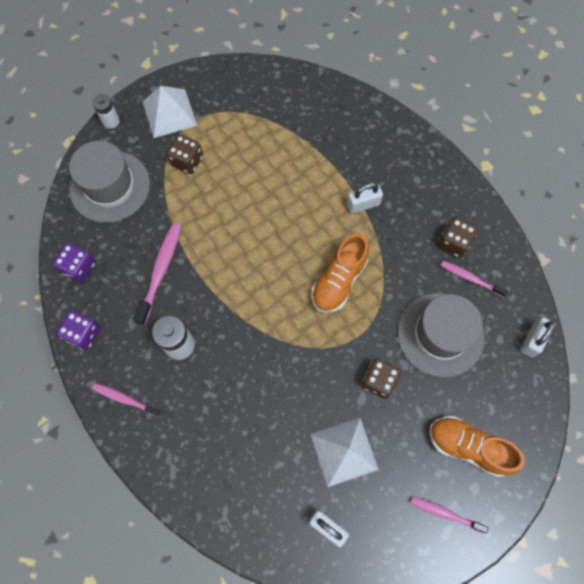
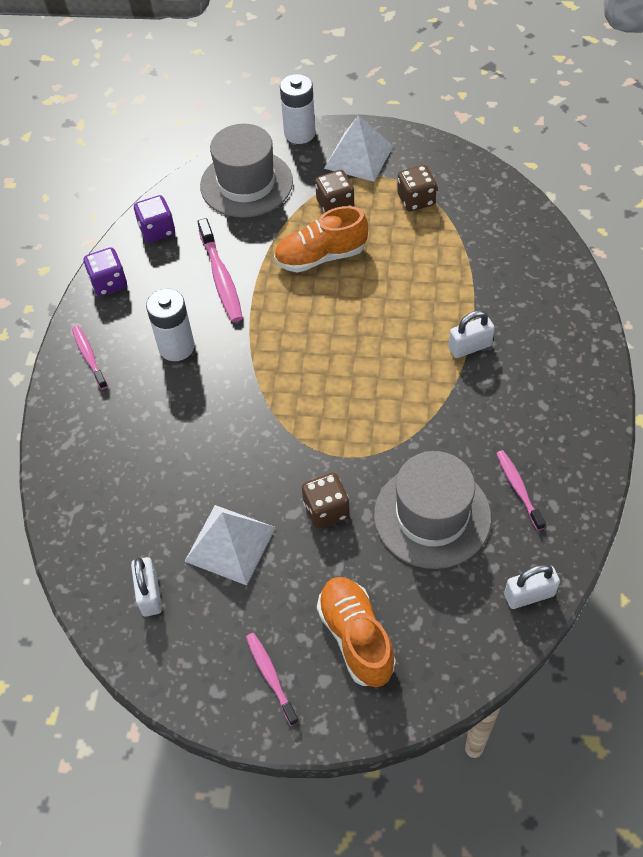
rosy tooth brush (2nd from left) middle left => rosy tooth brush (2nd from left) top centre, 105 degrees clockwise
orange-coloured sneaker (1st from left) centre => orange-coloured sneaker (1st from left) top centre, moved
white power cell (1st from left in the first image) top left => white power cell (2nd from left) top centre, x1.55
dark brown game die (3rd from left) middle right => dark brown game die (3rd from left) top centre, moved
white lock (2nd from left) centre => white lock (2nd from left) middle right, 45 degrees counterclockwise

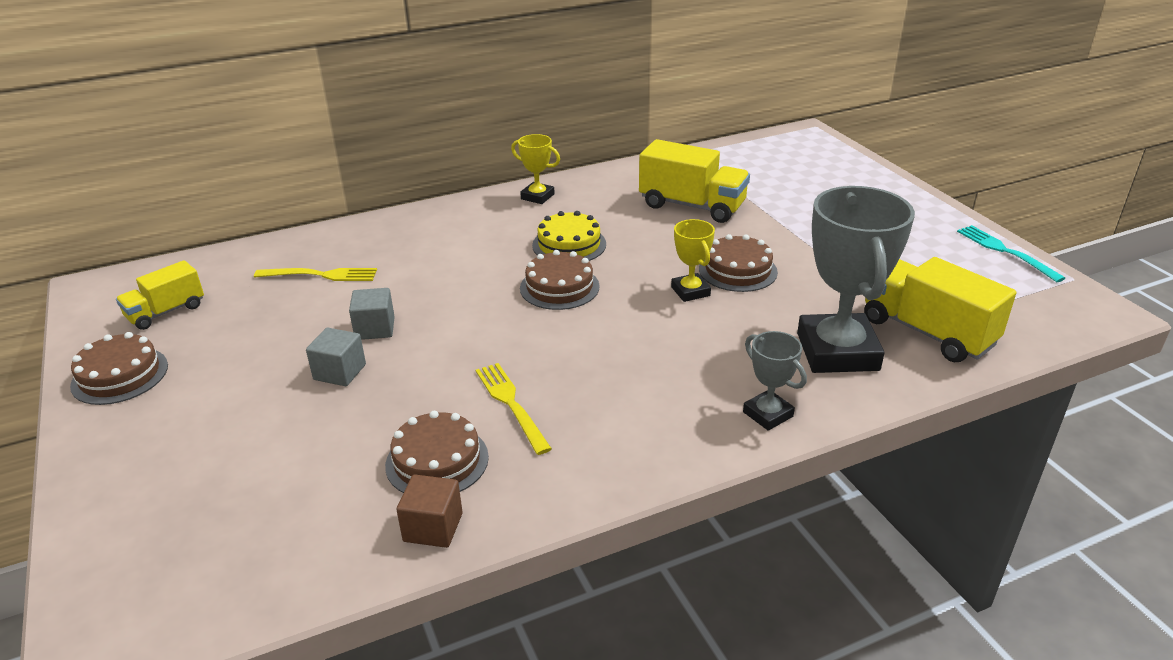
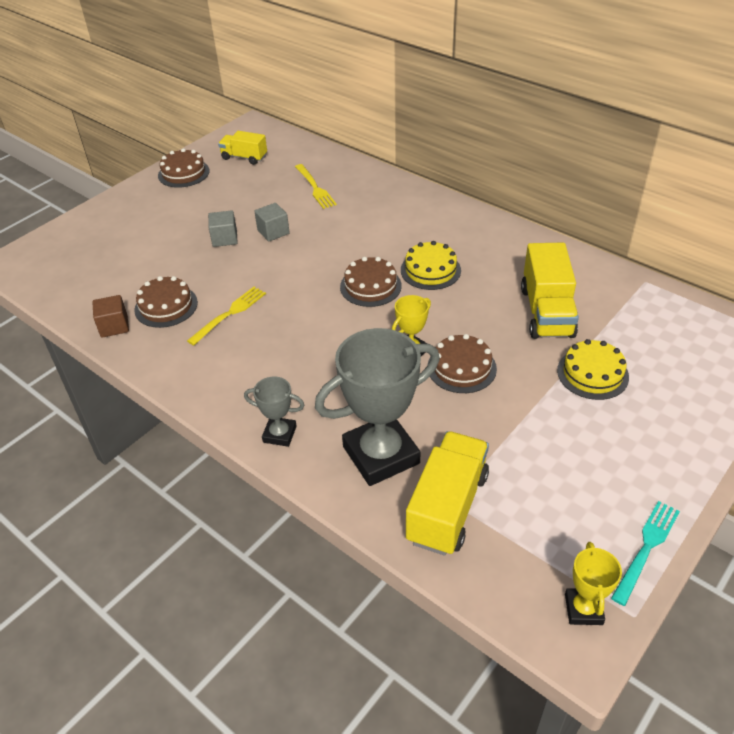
gray prize cup (1st from left) centre, 75 degrees clockwise
nothing => yellow layer cake (2nd from left) middle right
yellow prize cup (1st from left in the first image) top centre => yellow prize cup (2nd from left) bottom right, moved

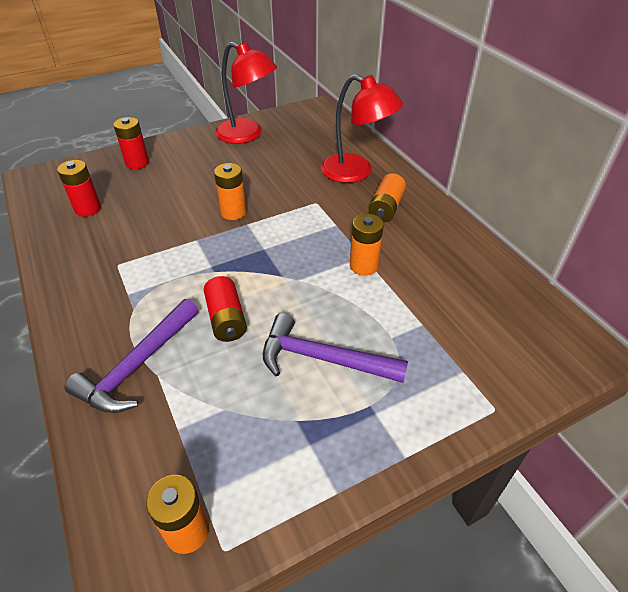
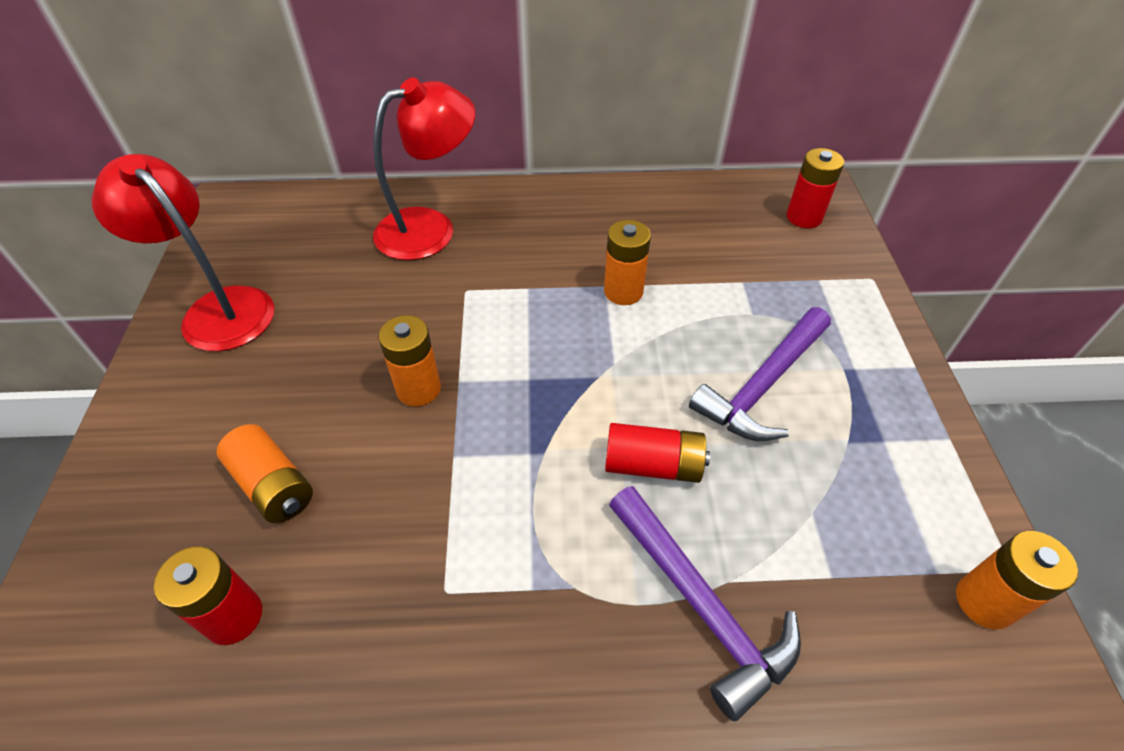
red desk lamp (1st from left) top centre => red desk lamp (1st from left) middle left, 105 degrees counterclockwise
orange-coloured power cell (4th from left in the first image) top centre => orange-coloured power cell (1st from left) middle left, moved
red power cell (2nd from left in the first image) top left => red power cell (3rd from left) top right, moved

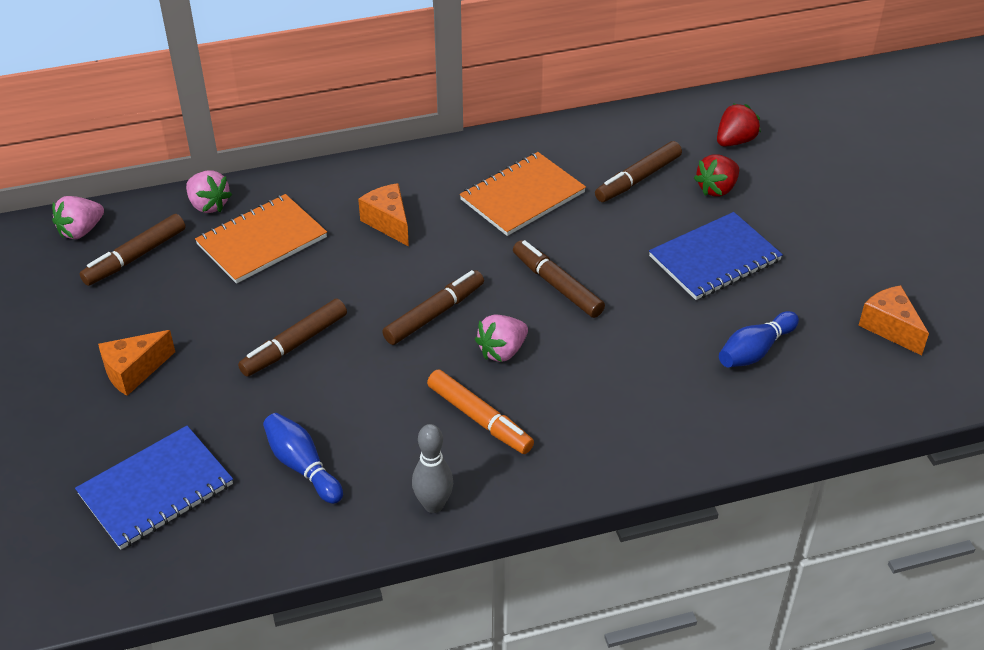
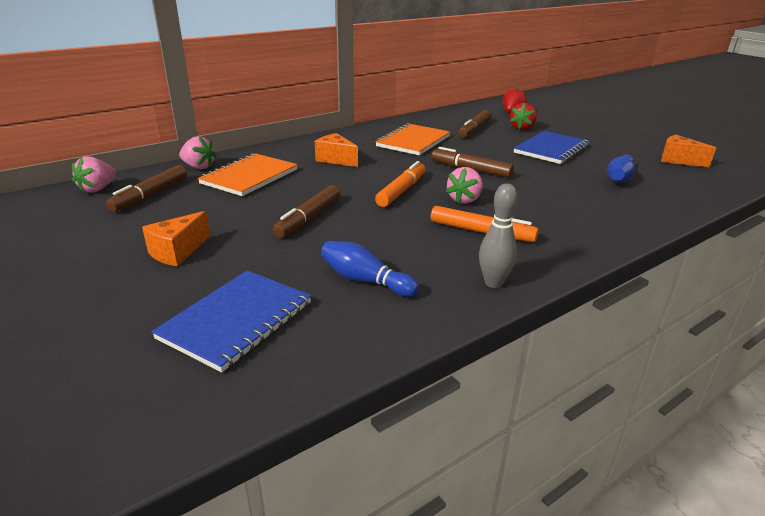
dark brown felt pen (3rd from left) centre => orange-coloured felt pen (1st from left) centre

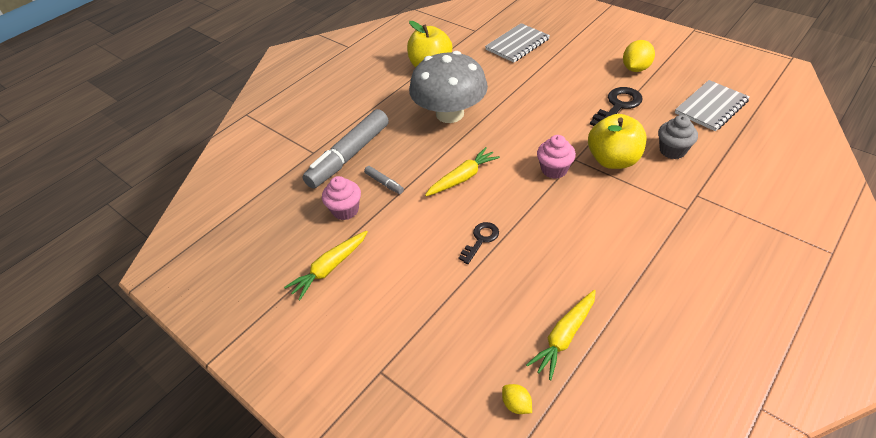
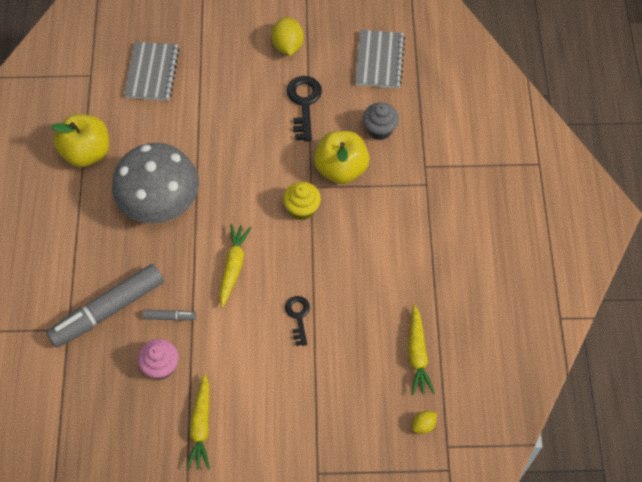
gray felt pen (1st from left) centre => gray felt pen (1st from left) middle left, 60 degrees clockwise
rosy fairy cake (2nd from left) centre => yellow fairy cake centre
yellow toy lemon (1st from left in the first image) bottom centre => yellow toy lemon (2nd from left) bottom centre, 45 degrees counterclockwise

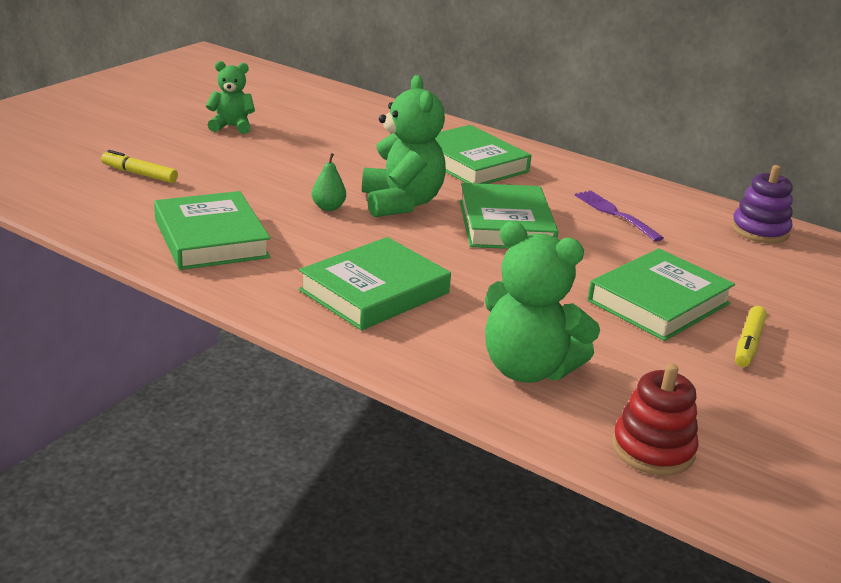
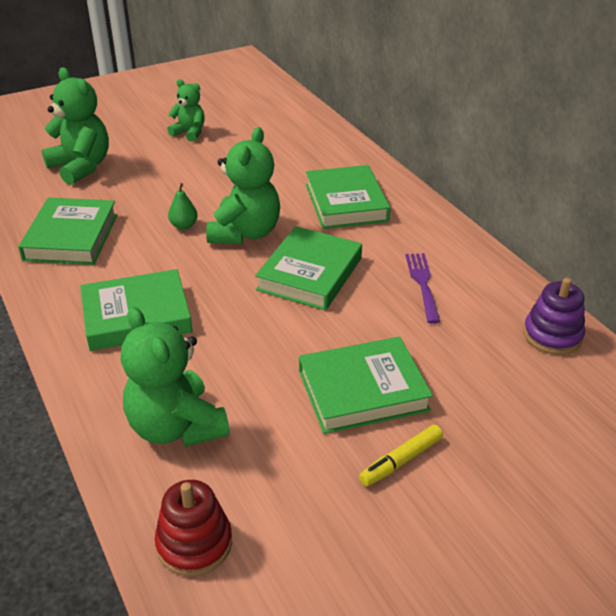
yellow felt pen (1st from left) top left => leaf-green teddy (1st from left) top left

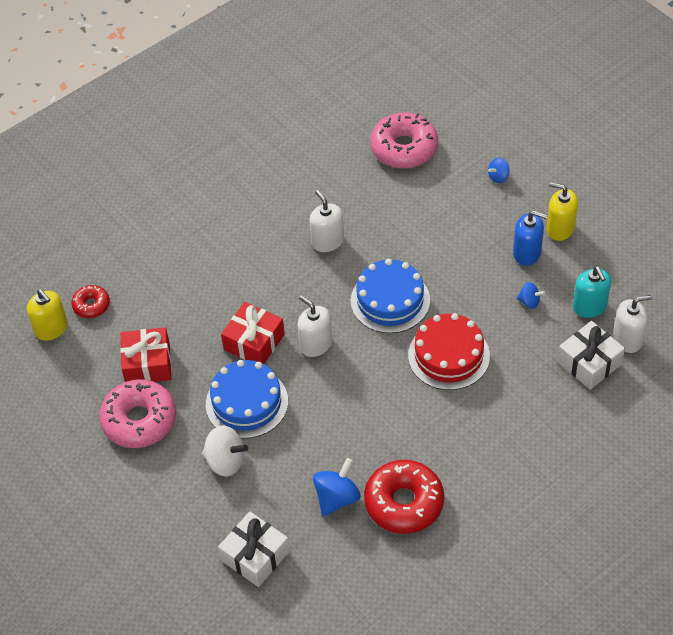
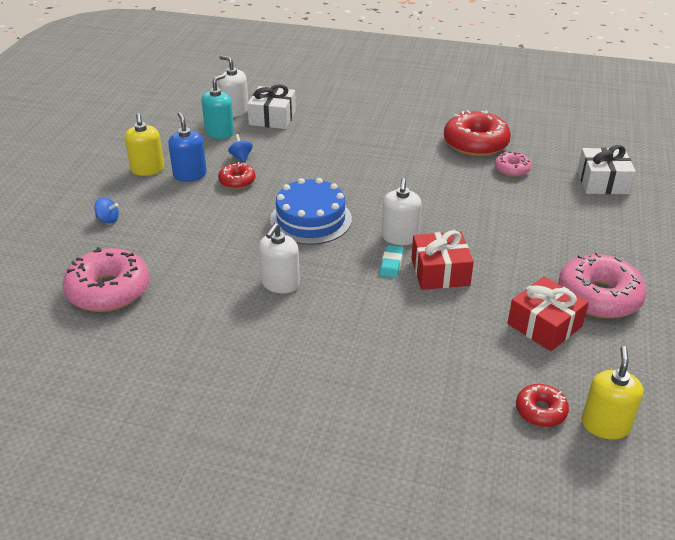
nothing => red glazed donut (1st from left) top centre
nothing => teal pencil eraser centre
royal blue toy top (1st from left) bottom centre => rosy glazed donut (2nd from left) top right
white toy top bottom centre => nothing
royal blue layer cake (1st from left) centre => nothing
red layer cake middle right => nothing

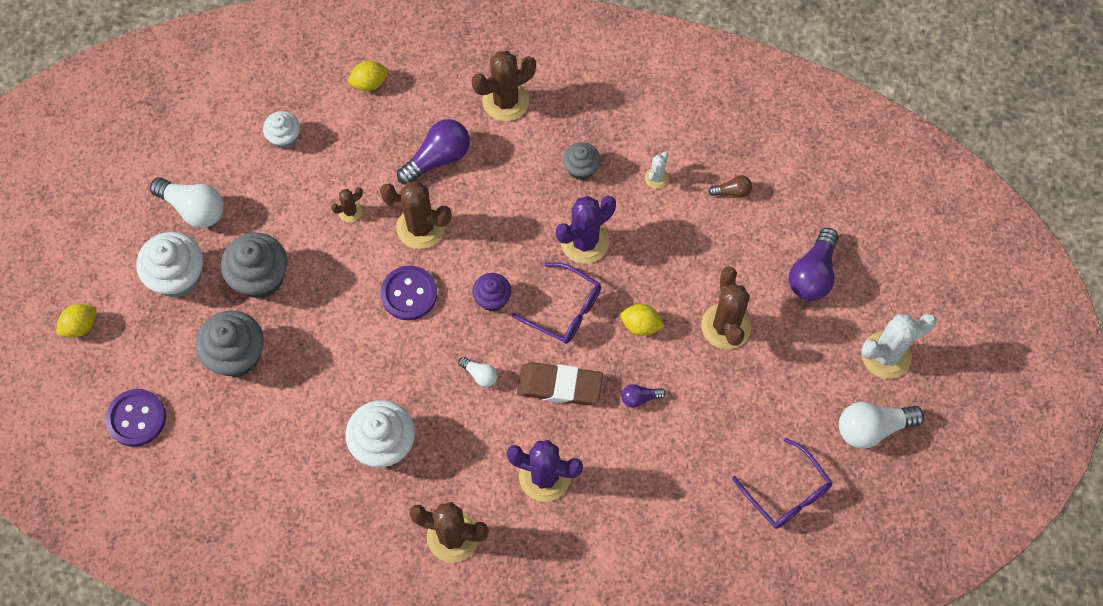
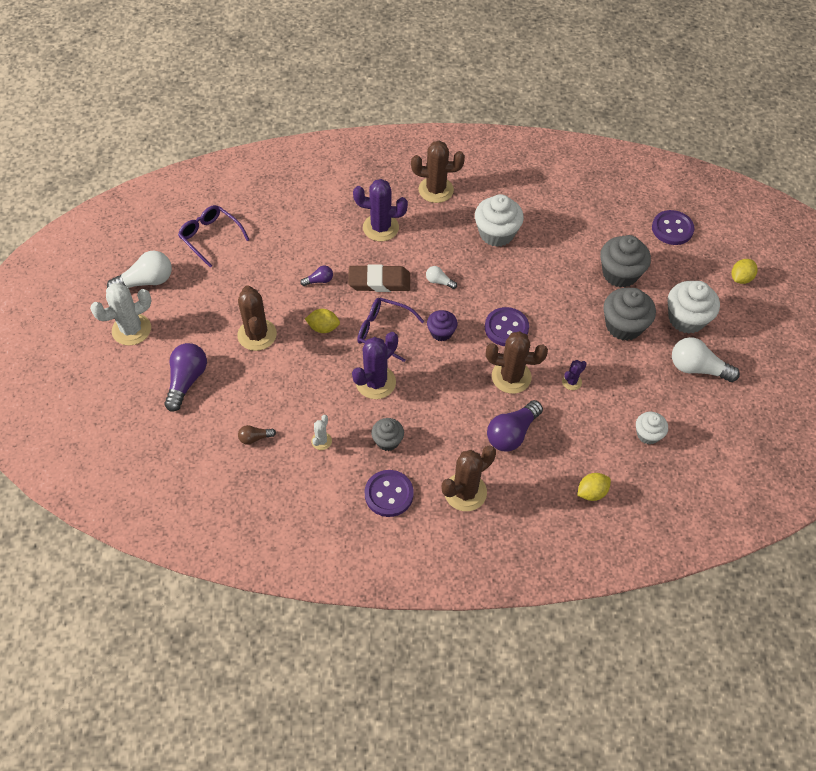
nothing => royal purple shirt button (1st from left) centre
dark brown saguaro cactus (1st from left) middle left => royal purple saguaro cactus (3rd from left) middle right

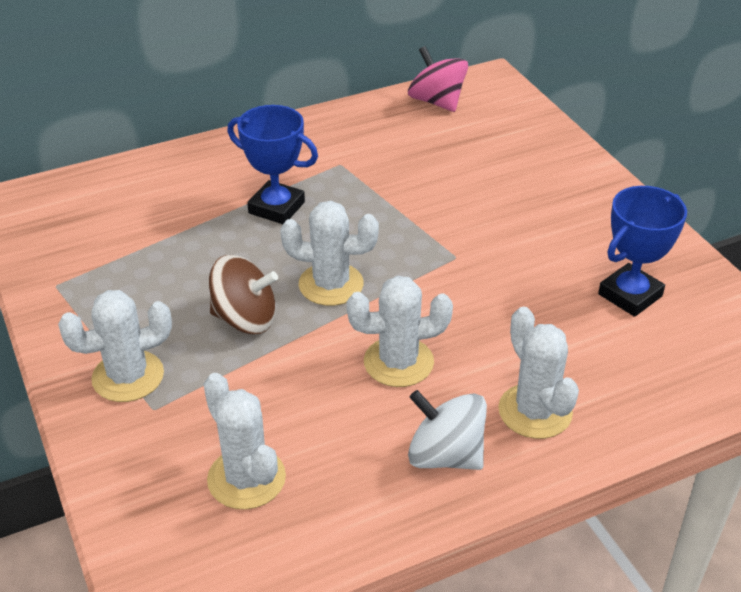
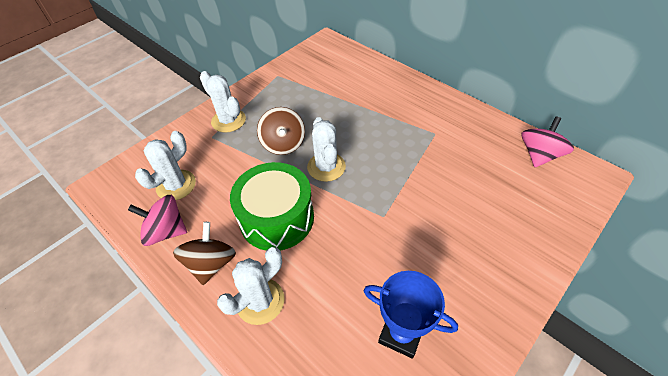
nothing => rosy toy top (1st from left) middle left
white toy top bottom centre => dark brown toy top (1st from left) bottom left
white saguaro cactus (4th from left) centre => leaf-green toy drum centre
royal blue prize cup (1st from left) top centre => nothing

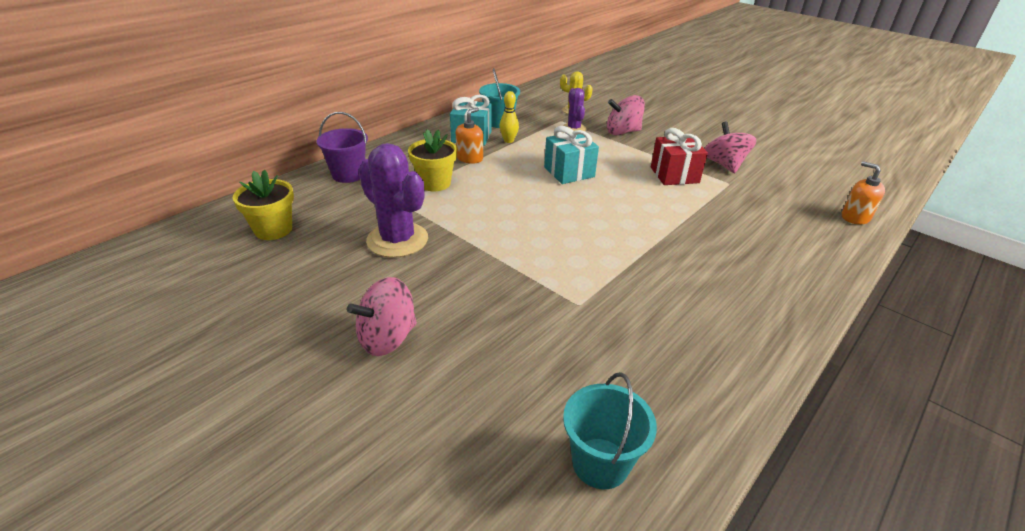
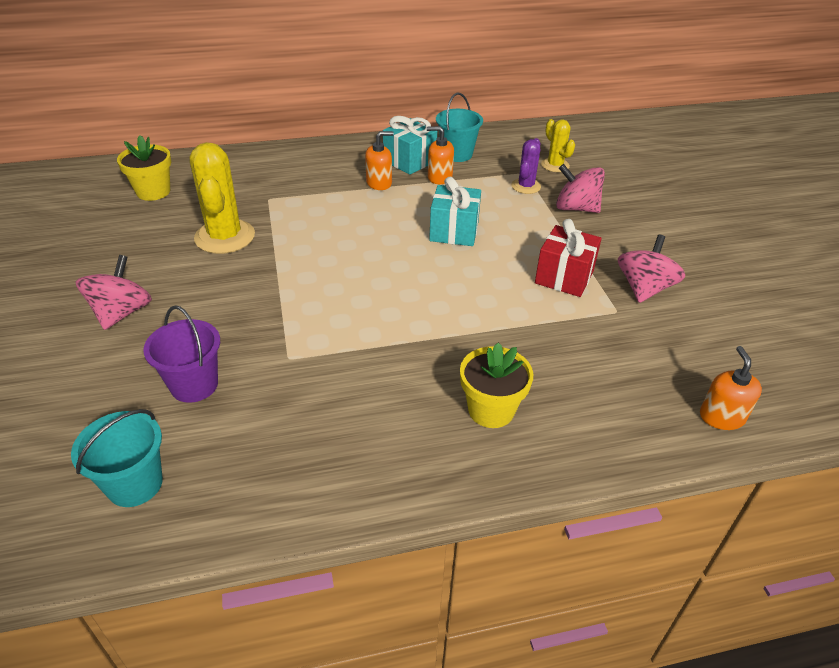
rosy toy top (1st from left) centre => rosy toy top (1st from left) middle left, 105 degrees clockwise
royal purple sand bucket top centre => royal purple sand bucket middle left, moved
royal purple saguaro cactus (1st from left) centre => yellow saguaro cactus (1st from left) top left
yellow bowling pin top centre => orange-coloured soap pump (2nd from left) top centre
yellow plant pot (2nd from left) top centre => yellow plant pot (2nd from left) centre, moved

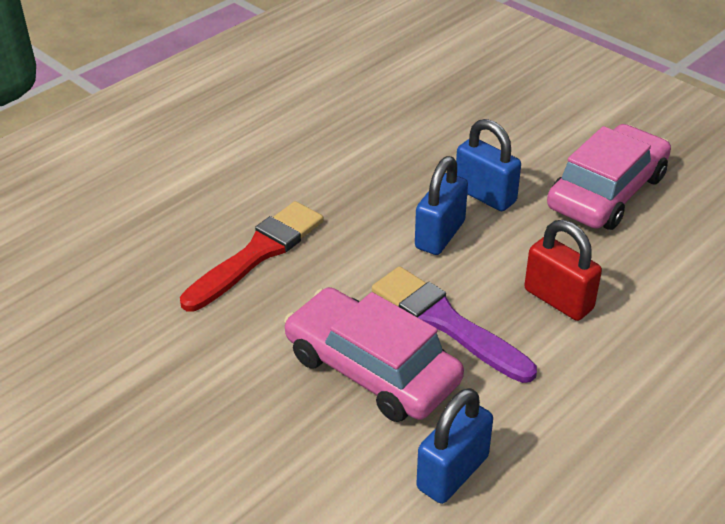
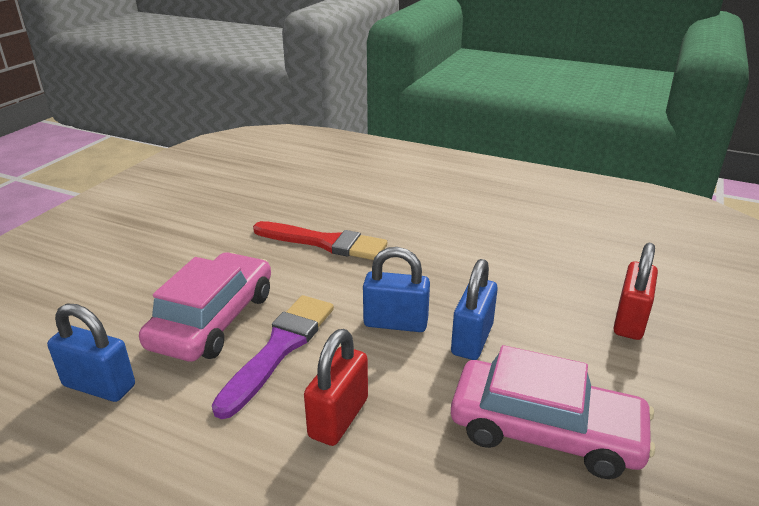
nothing => red lock (2nd from left) middle right

